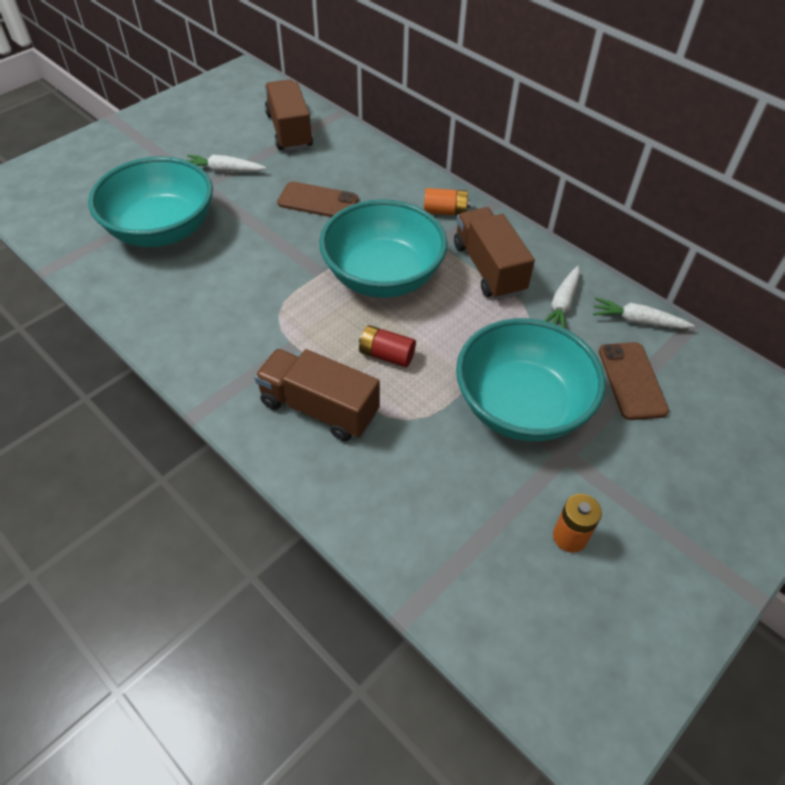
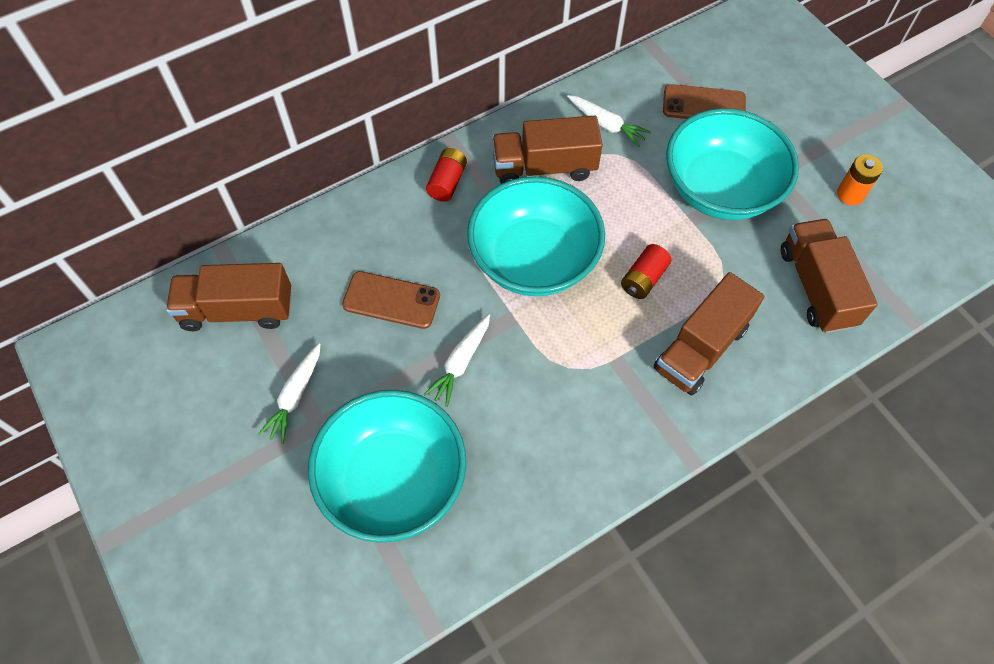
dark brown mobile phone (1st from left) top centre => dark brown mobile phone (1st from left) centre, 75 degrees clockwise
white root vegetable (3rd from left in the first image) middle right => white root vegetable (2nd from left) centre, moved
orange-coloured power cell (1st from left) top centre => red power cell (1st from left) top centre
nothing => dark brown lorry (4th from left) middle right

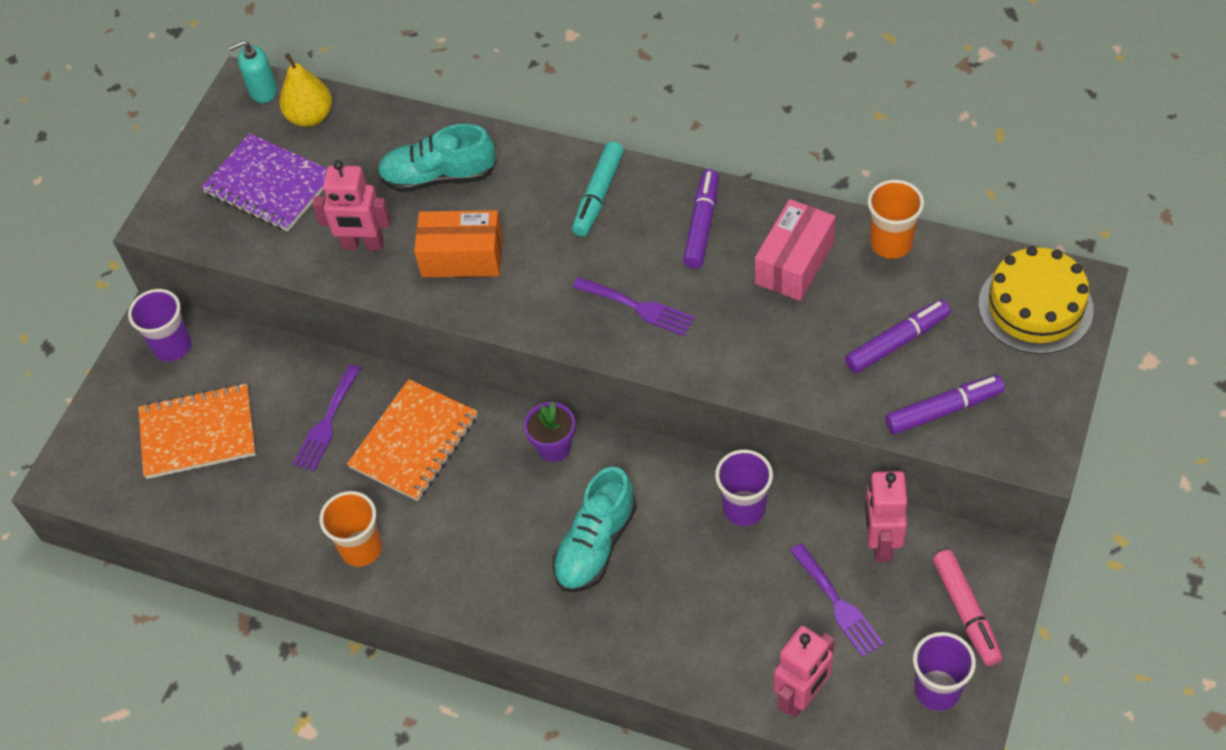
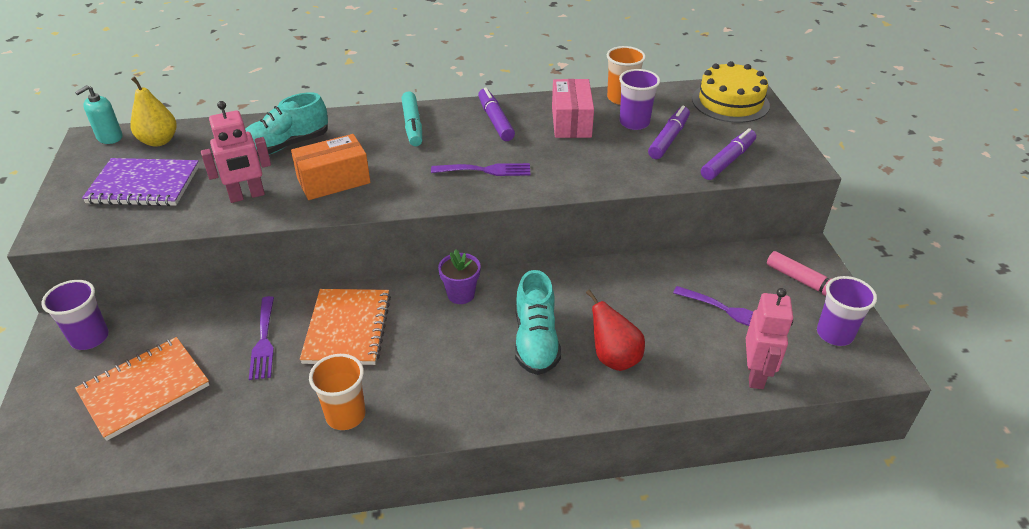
nothing => red toy pear centre
royal purple beaker (2nd from left) centre => royal purple beaker (2nd from left) top centre, moved
rosy robot figure (3rd from left) bottom right => nothing

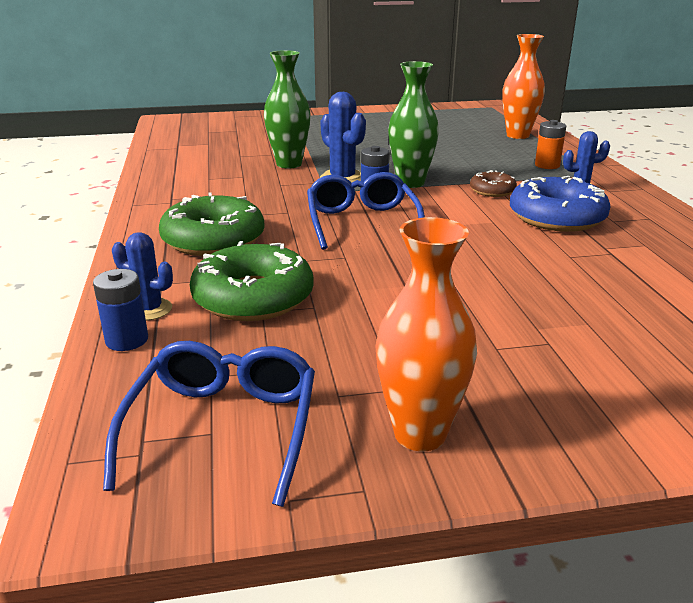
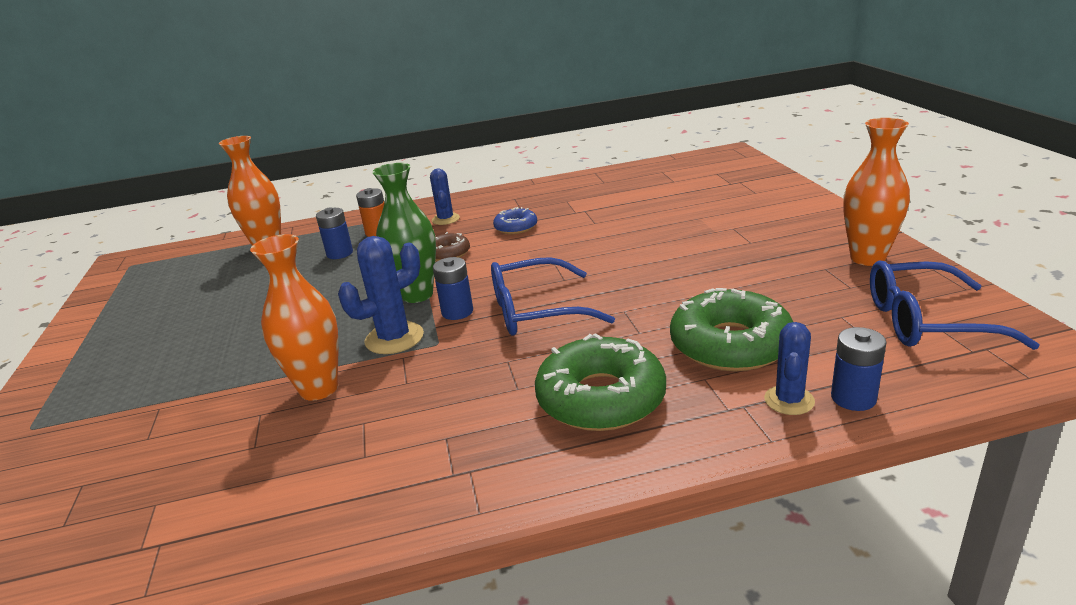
leaf-green tall vase (1st from left) top centre => orange-coloured tall vase (2nd from left) middle left
nothing => royal blue power cell (1st from left) middle left
royal blue glazed donut middle right => royal blue glazed donut centre, x0.53

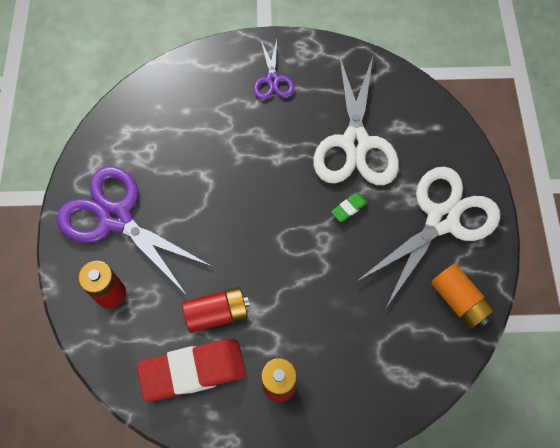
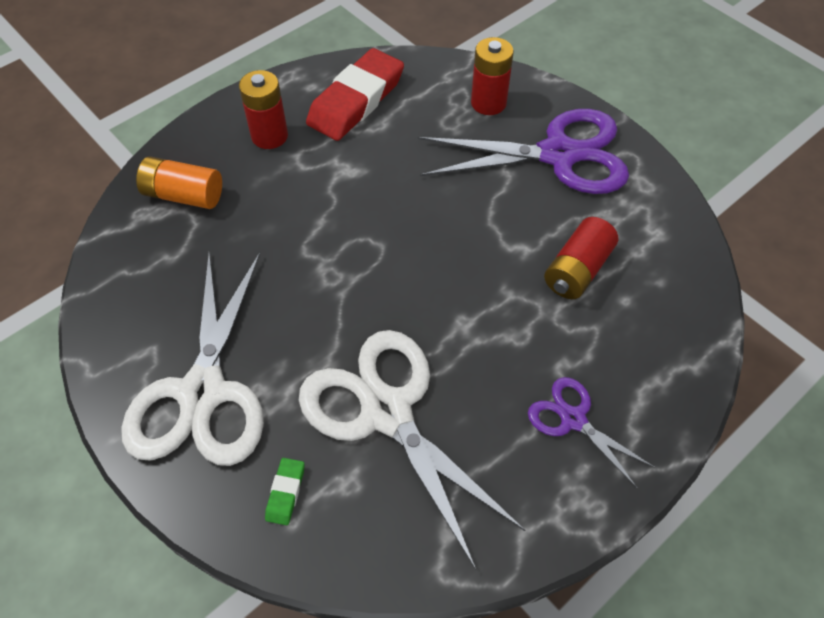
orange-coloured power cell middle right => orange-coloured power cell top left, moved
leaf-green pencil eraser centre => leaf-green pencil eraser bottom centre, moved
red power cell (2nd from left in the first image) bottom centre => red power cell (3rd from left) middle right, moved

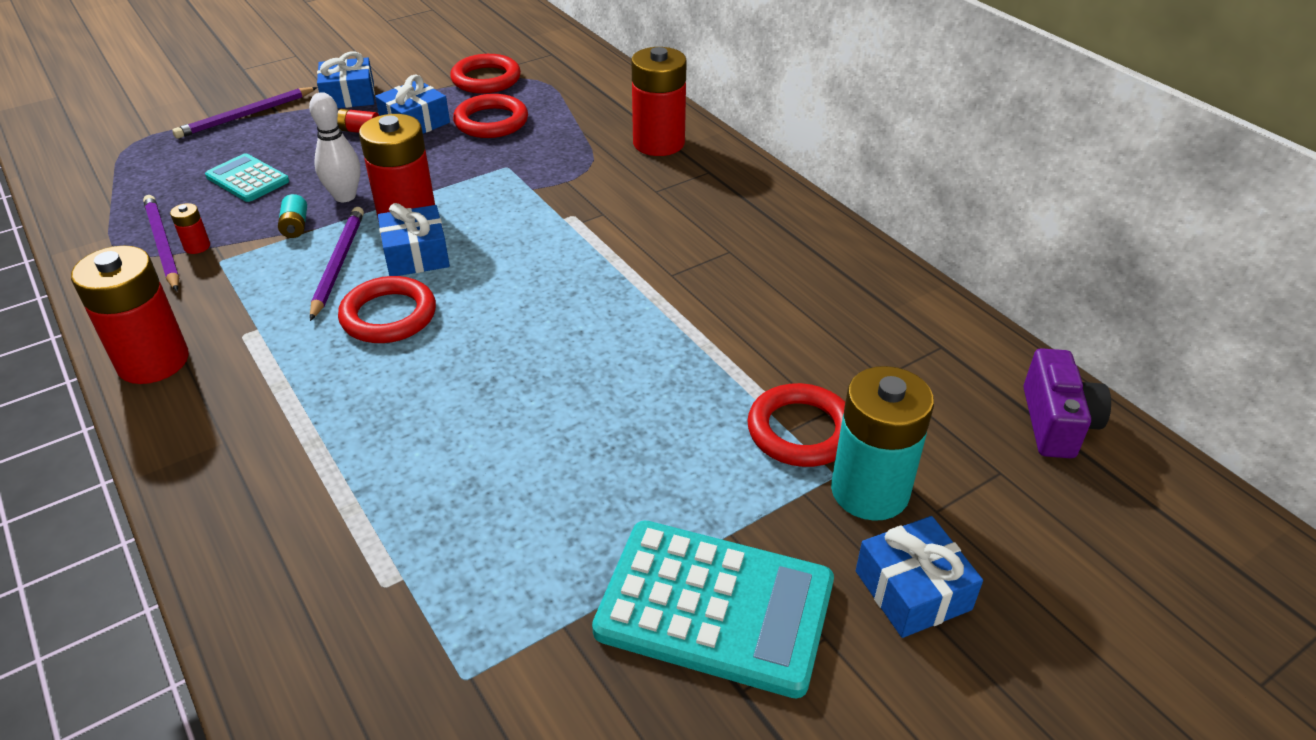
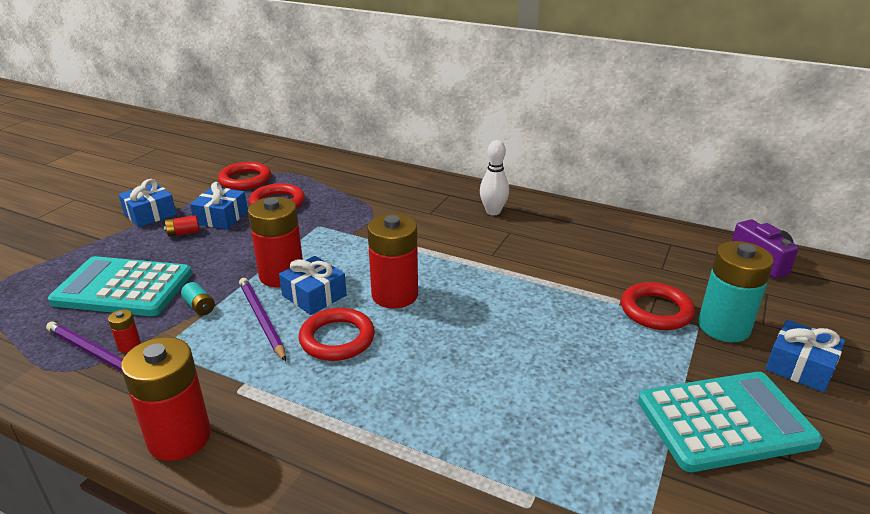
teal adding machine (1st from left) top left => teal adding machine (1st from left) middle left, x1.84
red power cell (5th from left) top centre => red power cell (5th from left) centre, moved
white bowling pin top left => white bowling pin centre, moved
royal purple wooden pencil (2nd from left) top left => nothing

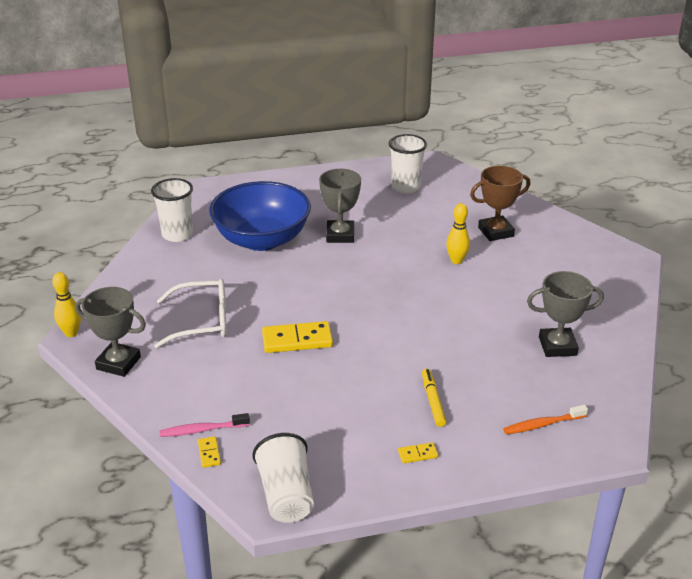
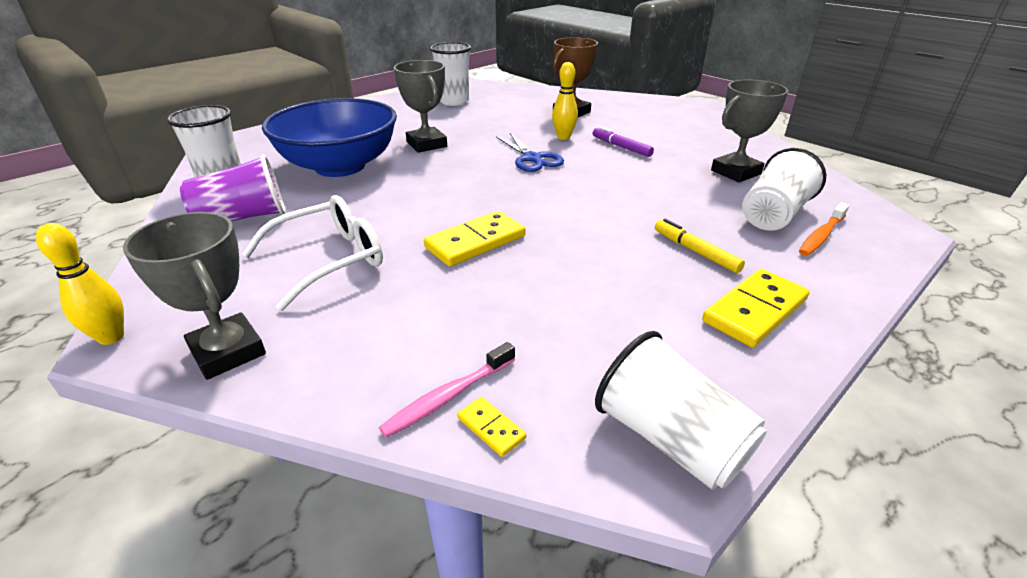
gray prize cup (1st from left) middle left, 60 degrees clockwise
nothing => royal purple beaker top left
nothing => royal blue pair of scissors top centre
nothing => royal purple felt pen top centre
yellow domino tile (3rd from left) bottom centre => yellow domino tile (3rd from left) middle right, x2.09
nothing => white beaker (4th from left) top right

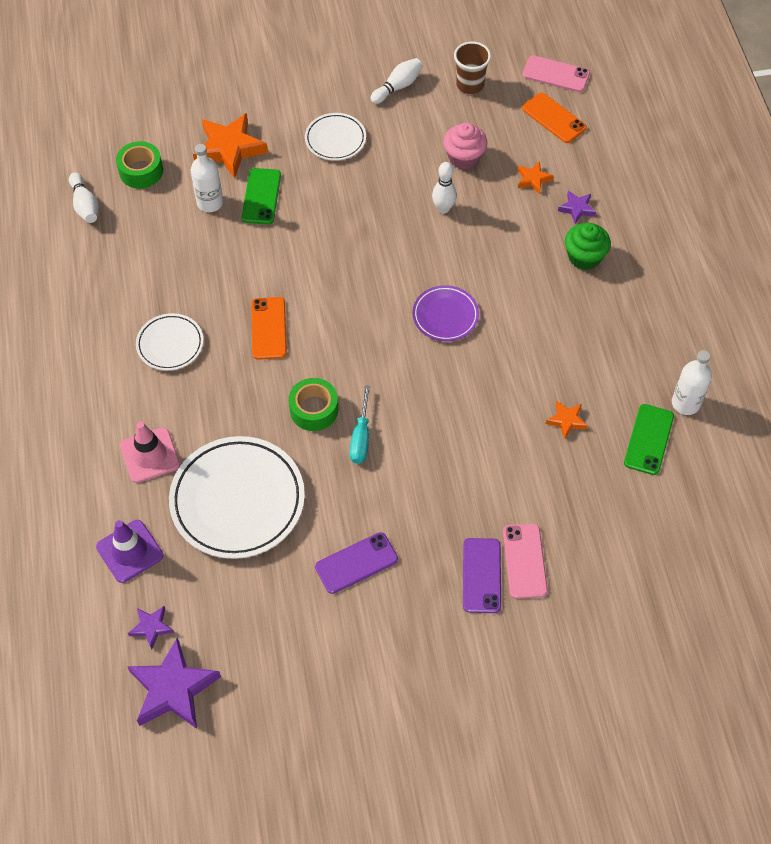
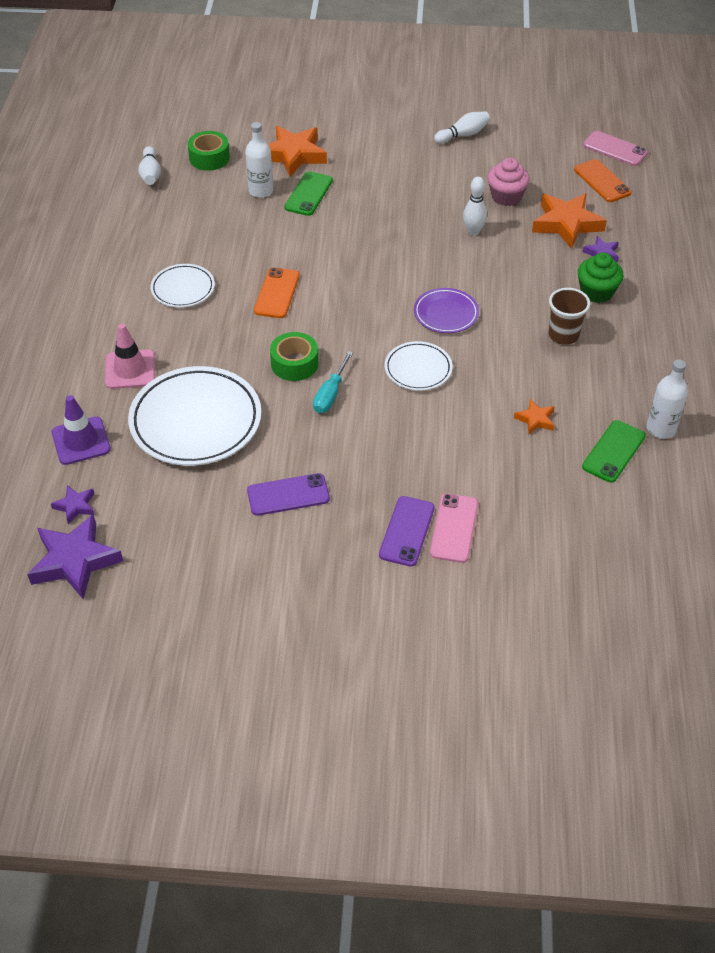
white plate (3rd from left) top centre => white plate (3rd from left) centre, moved
orange-coloured star (2nd from left in the first image) top right => orange-coloured star (3rd from left) top right, x2.01
dark brown beaker top centre => dark brown beaker top right, moved

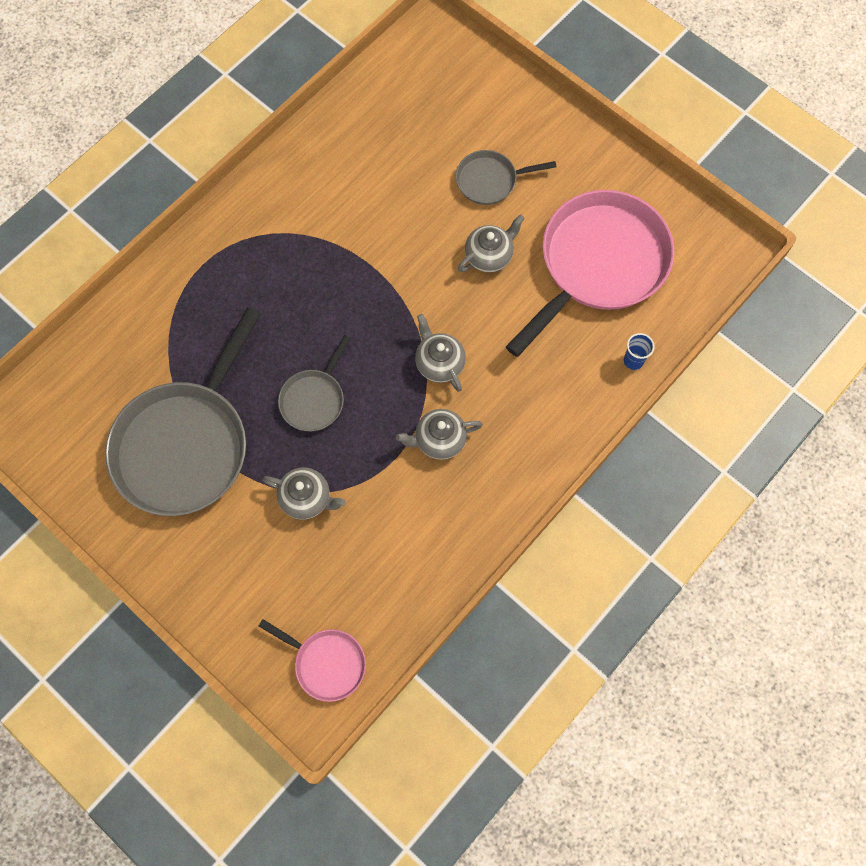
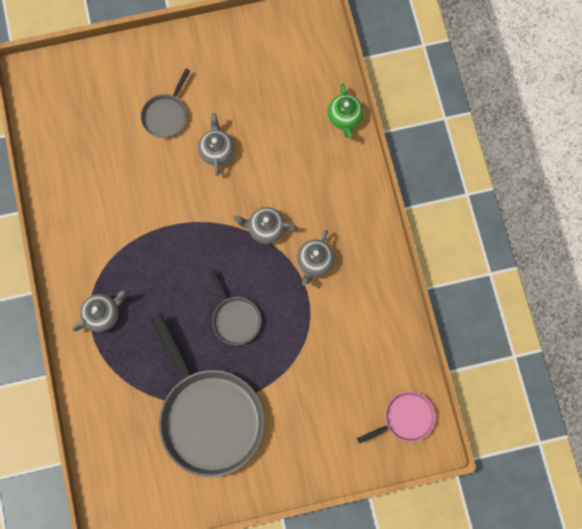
gray china teapot (1st from left) centre => gray china teapot (1st from left) middle left, moved
royal blue beaker middle right => leaf-green china teapot top centre
rosy skillet (2nd from left) top right => nothing

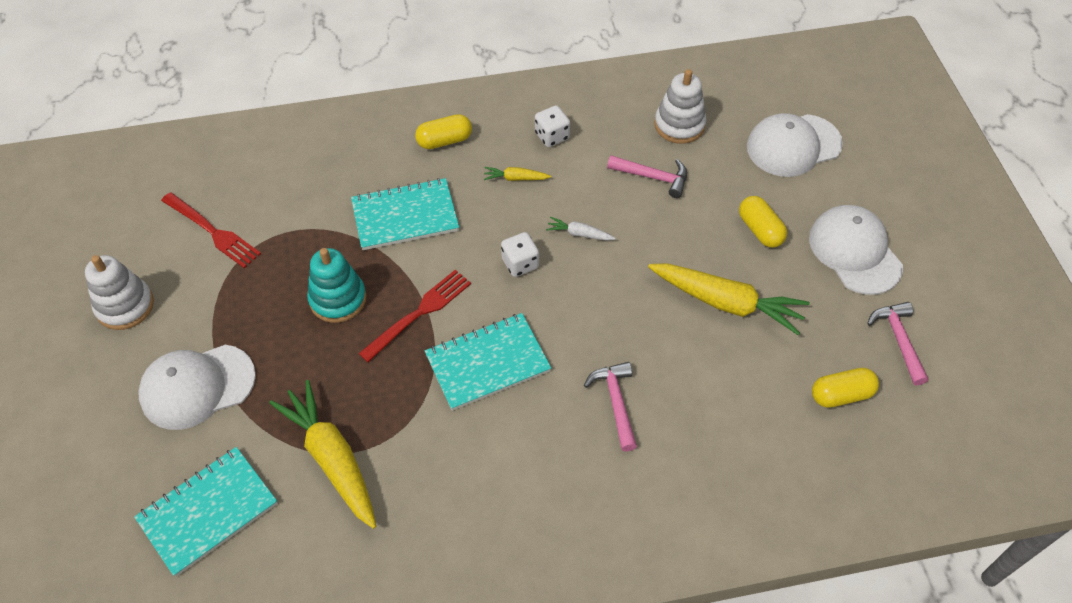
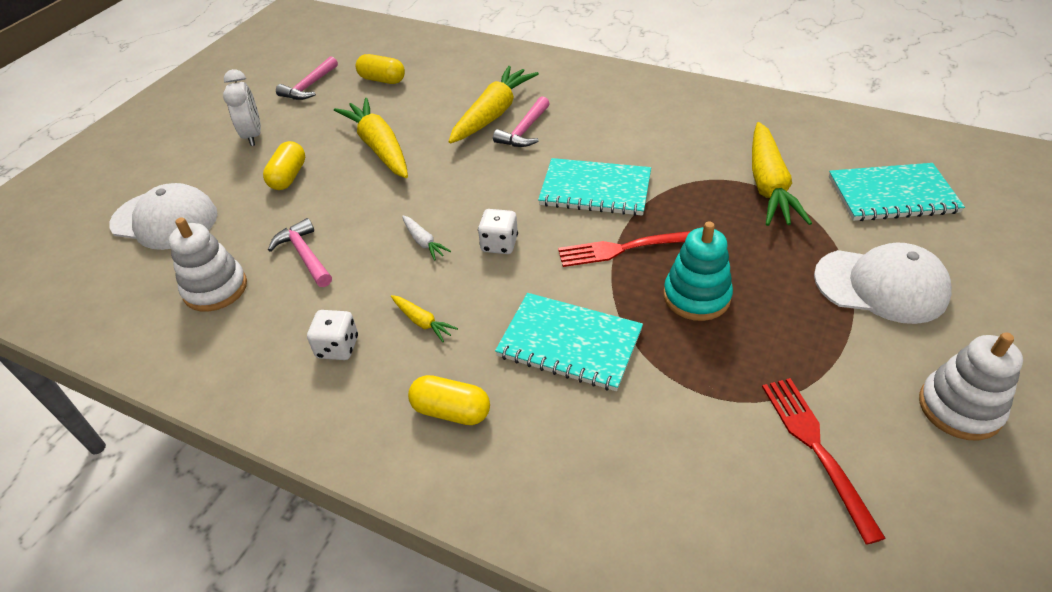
white cap (3rd from left) middle right => white clock top left
nothing => yellow root vegetable (3rd from left) top centre

